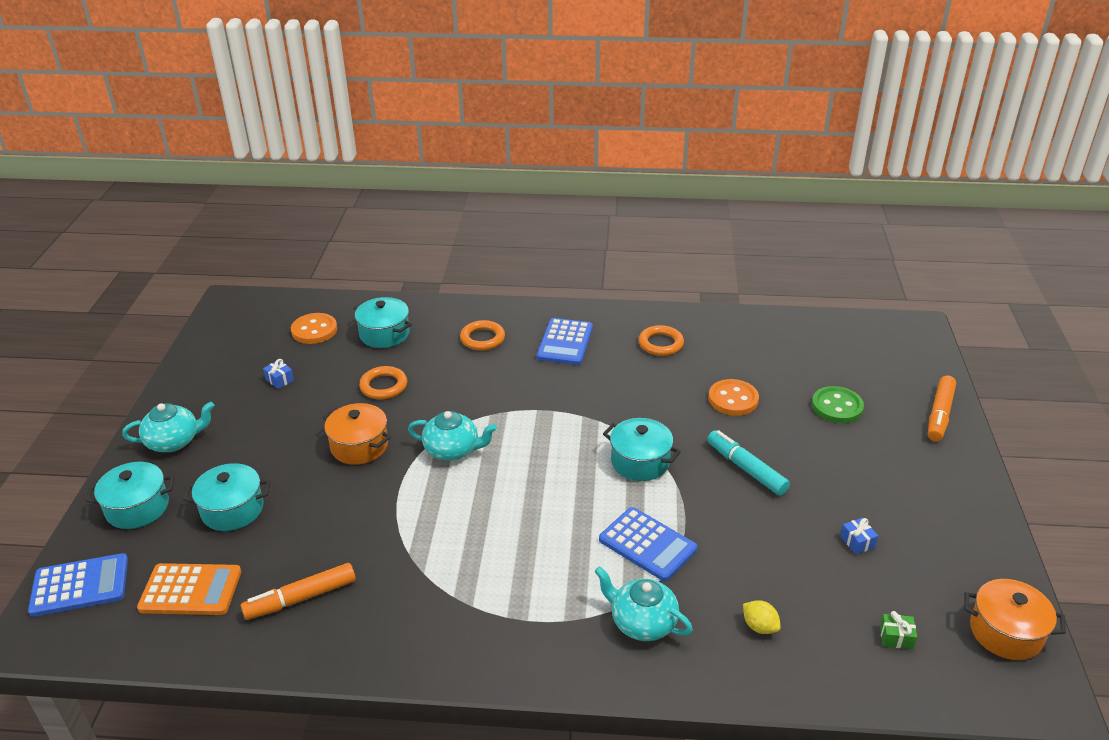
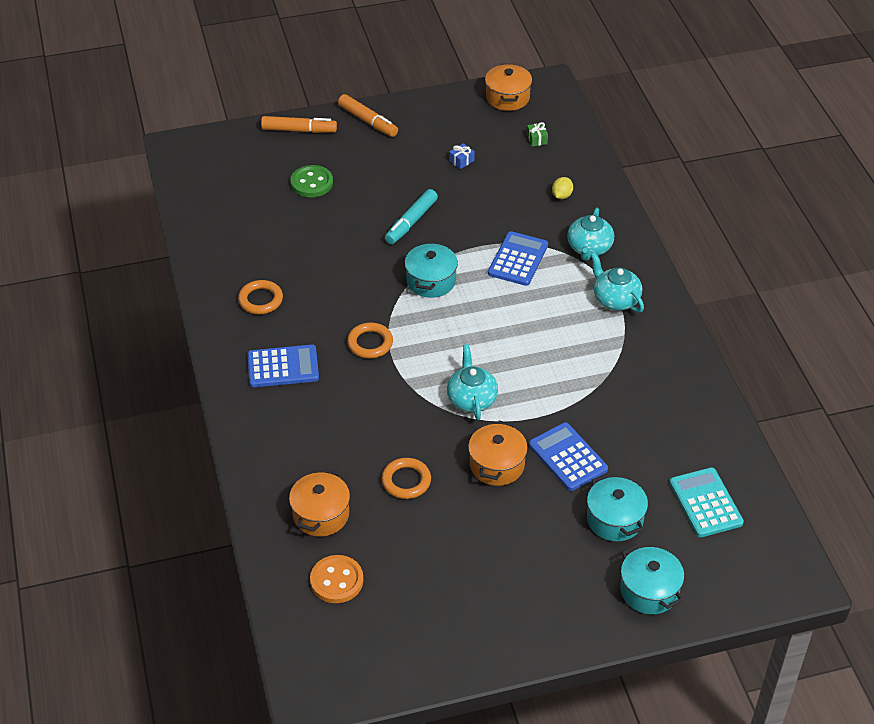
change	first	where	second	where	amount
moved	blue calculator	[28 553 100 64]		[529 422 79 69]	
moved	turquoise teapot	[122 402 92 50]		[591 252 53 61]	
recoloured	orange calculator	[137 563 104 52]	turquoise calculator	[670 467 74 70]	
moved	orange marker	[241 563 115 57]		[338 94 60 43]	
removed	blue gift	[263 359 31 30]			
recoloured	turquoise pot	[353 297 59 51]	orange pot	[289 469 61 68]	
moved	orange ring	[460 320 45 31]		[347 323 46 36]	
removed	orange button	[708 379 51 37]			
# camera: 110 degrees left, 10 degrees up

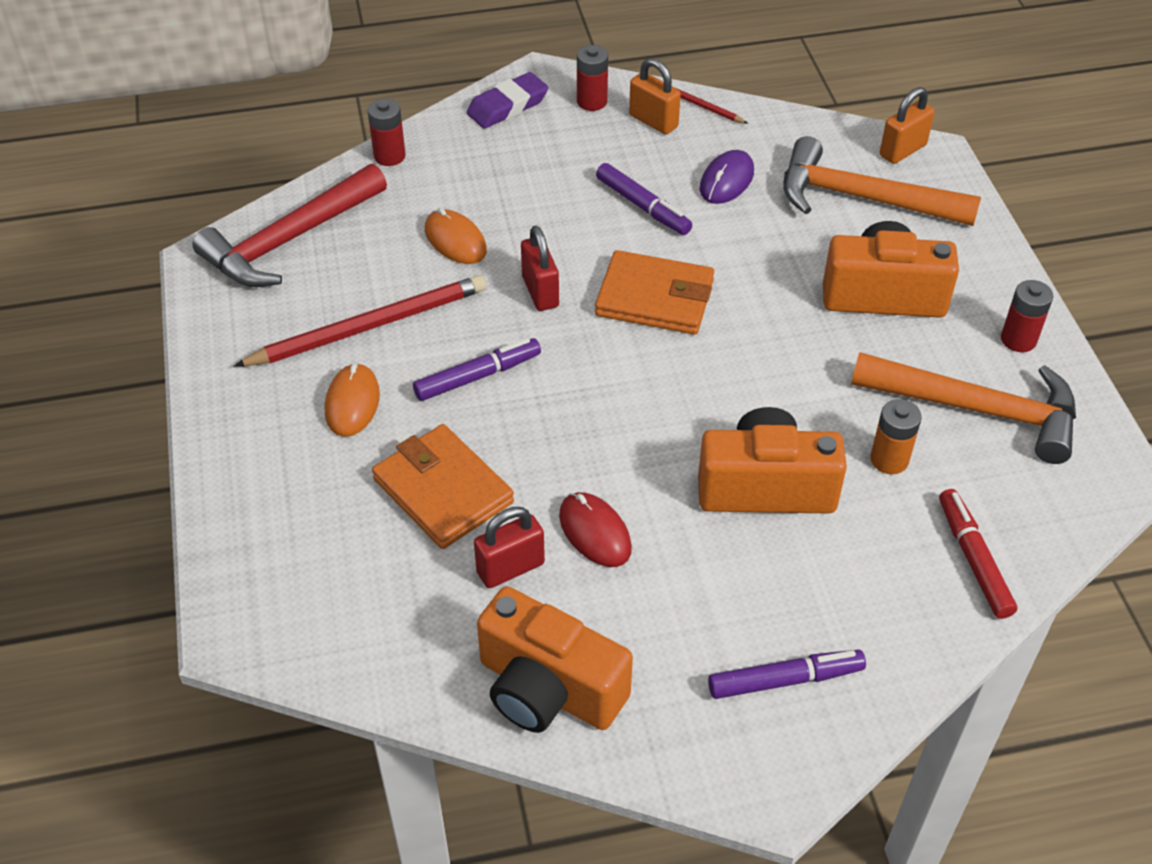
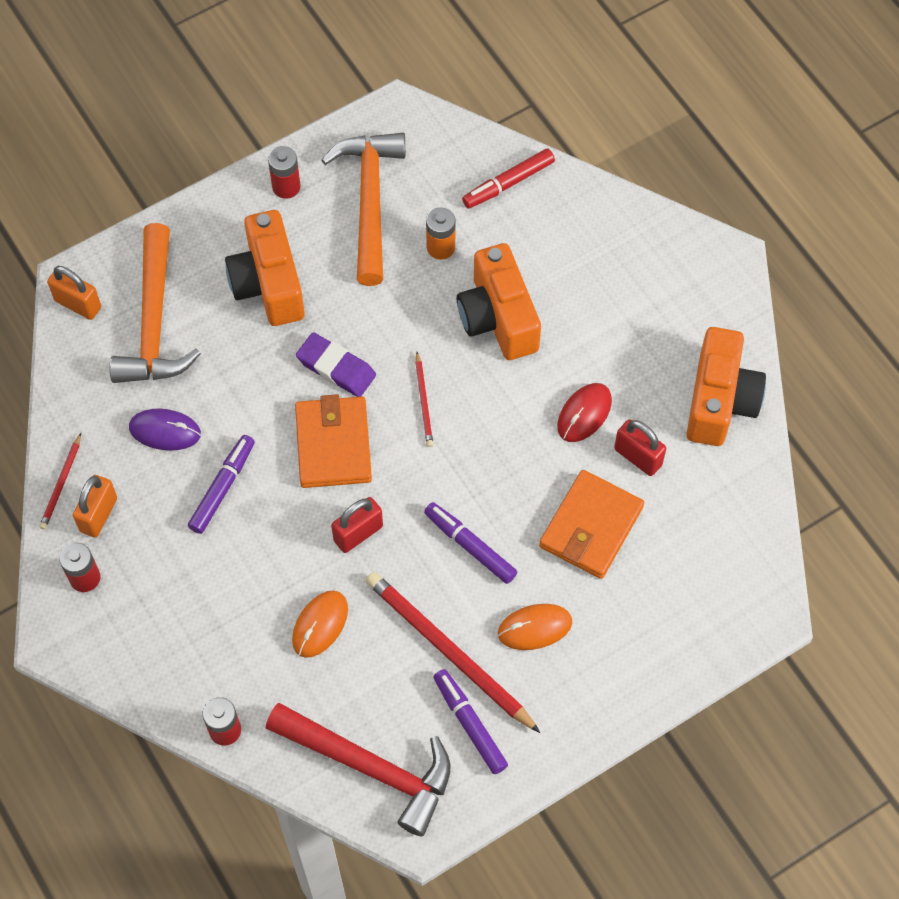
change	first	where	second	where	amount
moved	purple eraser	[466 72 82 57]		[296 332 80 65]	
moved	purple marker	[708 650 158 49]		[433 669 75 105]	
added			red pencil	[415 352 18 95]	
# camera: 110 degrees left, 15 degrees up

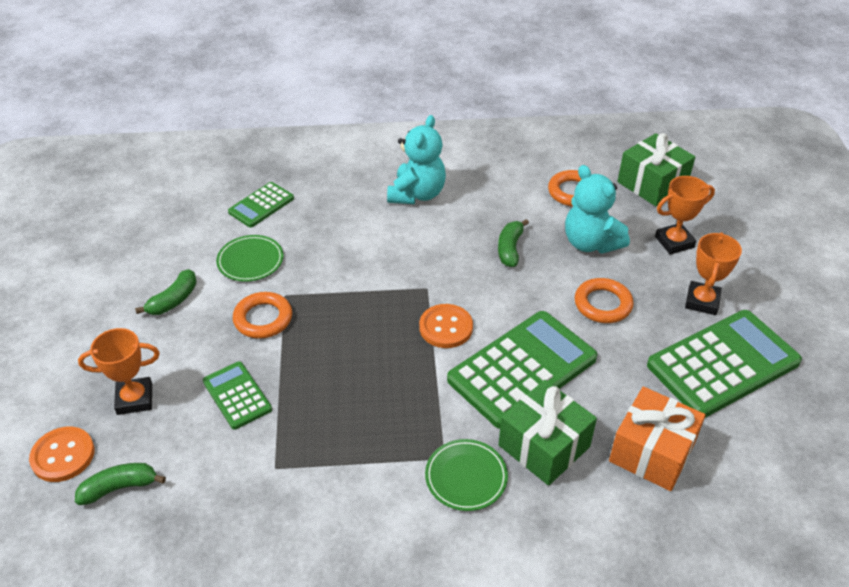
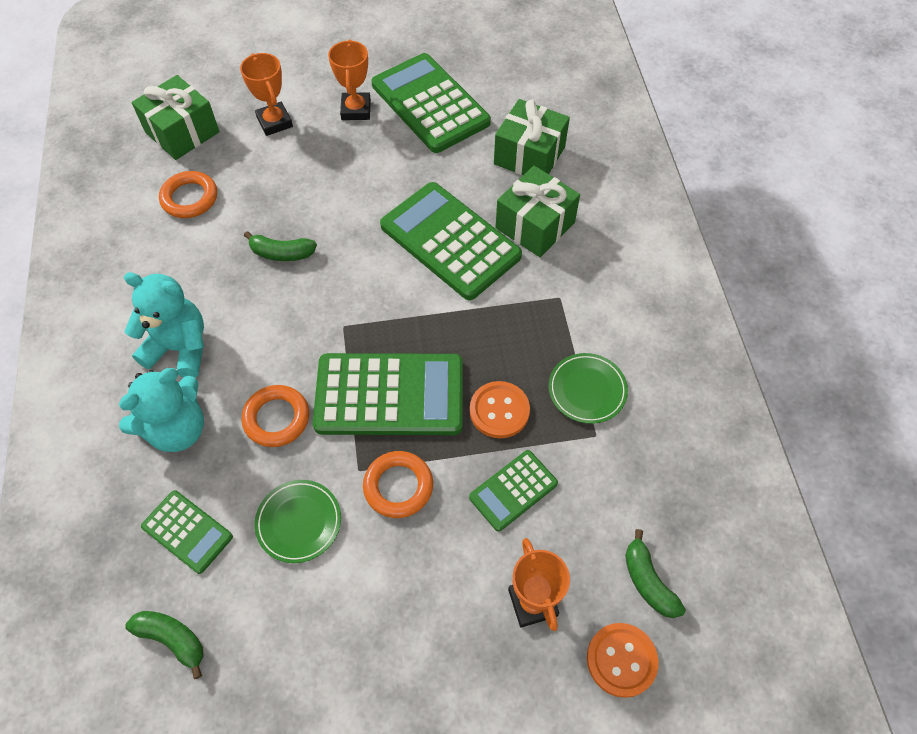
change	first	where	second	where	amount
moved	green banana	[135 269 62 46]		[125 611 79 68]	
moved	orange button	[419 304 54 44]		[470 381 60 58]	
moved	green plate	[425 439 83 72]		[549 353 79 71]	
moved	turquoise teddy bear	[565 165 65 89]		[119 368 85 84]	
moved	orange ring	[575 278 59 45]		[241 385 68 62]	
recoloured	orange gift	[609 386 97 105]	green gift	[494 99 76 76]	
turned	orange trophy	[685 232 57 83]		[328 39 43 81]	75 degrees clockwise
added			green calculator	[313 353 150 82]	
# camera: 95 degrees left, 15 degrees up

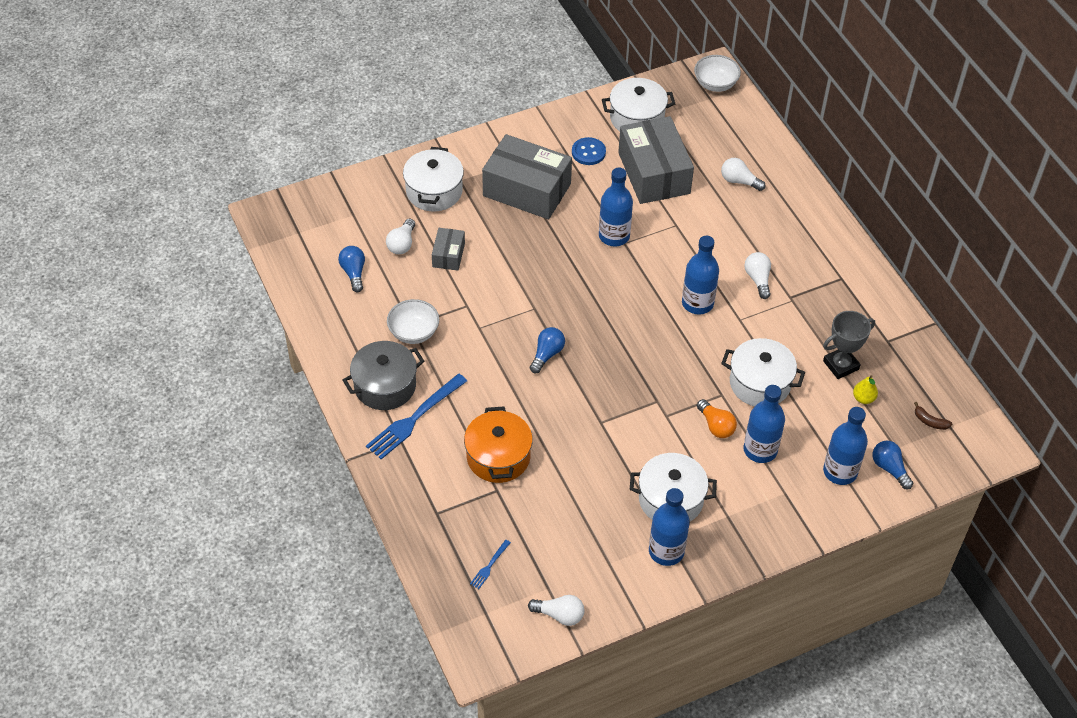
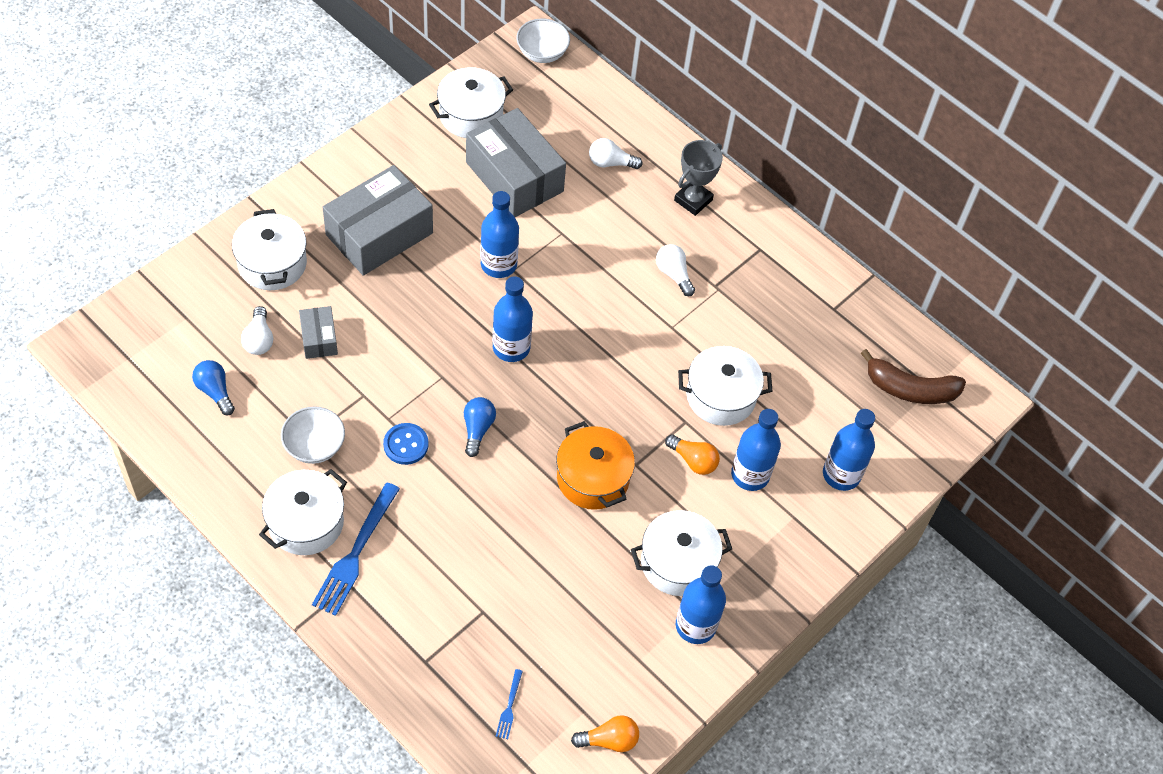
change	first	where	second	where	amount
recoloured	grey pot	[343 341 81 69]	white pot	[259 469 88 86]	
moved	orange pot	[464 406 69 77]		[556 421 79 89]	
turned	grey box	[482 134 90 85]		[323 165 110 111]	45 degrees counterclockwise
recoloured	white light bulb	[528 595 56 31]	orange light bulb	[571 715 68 37]	
moved	blue button	[572 137 34 28]		[383 423 46 42]	
moved	blue bottle	[682 236 37 78]		[492 276 41 86]	
moved	grey trophy	[823 311 52 68]		[674 140 49 76]	
removed	yellow pear	[853 375 25 29]			
removed	blue light bulb	[872 441 41 48]			
resized	brown banana	[914 402 38 28]		[861 349 105 55]	x2.25
# camera: 25 degrees left, 5 degrees up

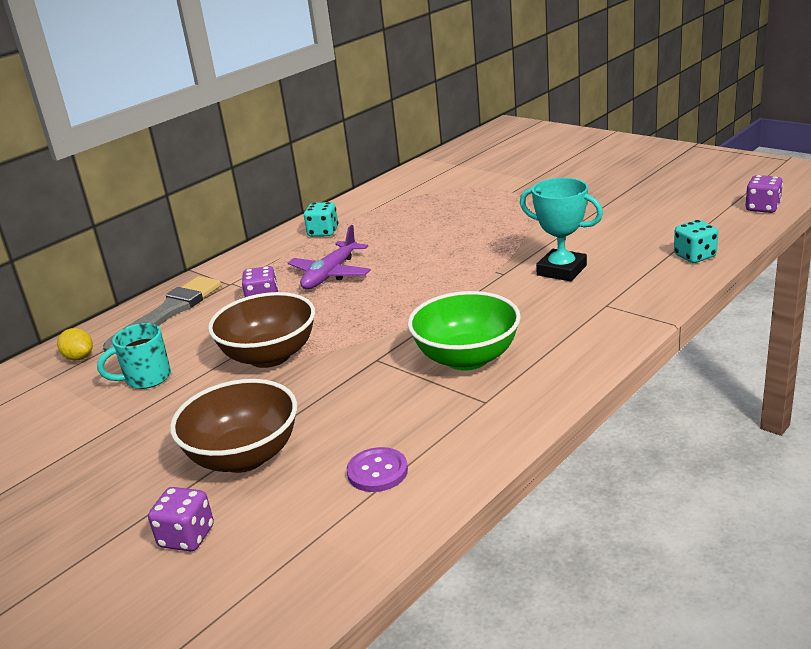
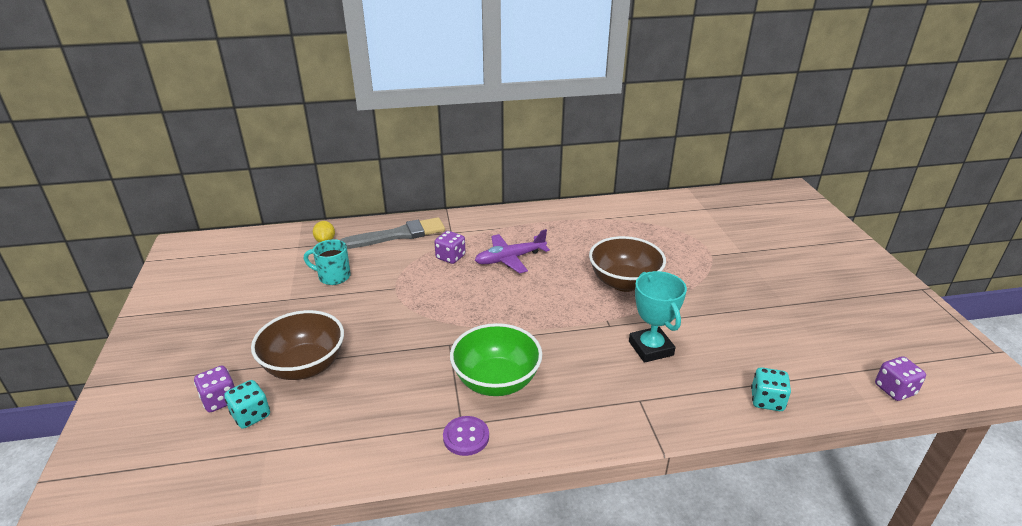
change	first	where	second	where	amount
moved	brown bowl	[208 292 107 76]		[589 236 77 56]	
moved	turquoise dice	[304 202 34 35]		[224 380 46 49]	
moved	purple button	[346 447 62 45]		[443 416 46 40]	
# camera: 35 degrees right, 5 degrees up

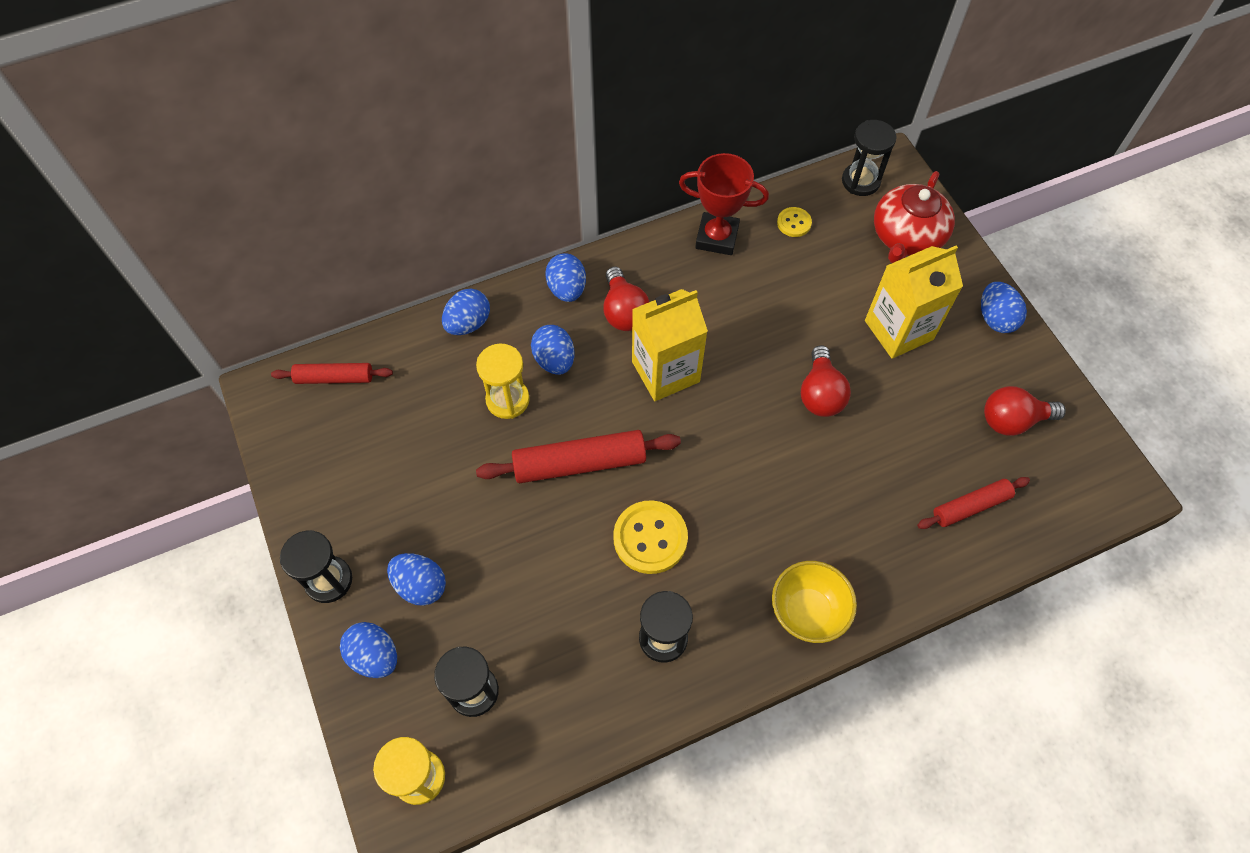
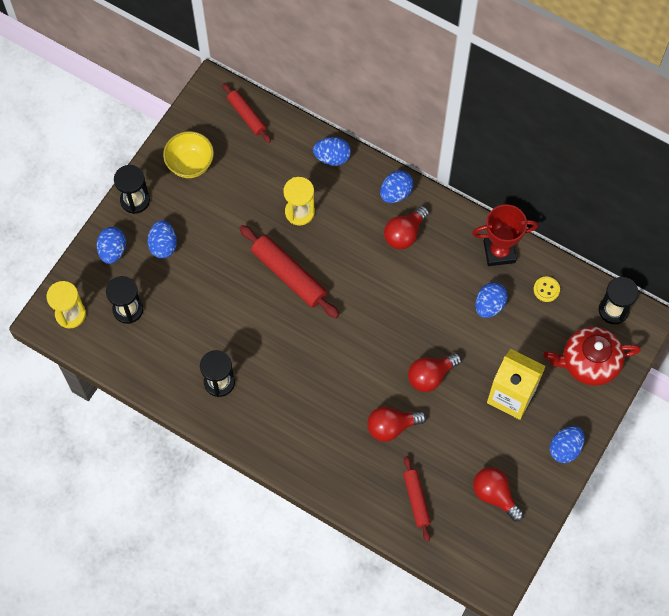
change	first	where	second	where	amount
moved	blue egg	[531 325 43 50]		[475 282 33 36]	
removed	yellow button	[613 501 75 73]			
removed	yellow carton	[632 289 76 112]			
turned	red trophy	[679 153 90 102]		[472 205 66 61]	75 degrees counterclockwise
moved	yellow bowl	[772 561 85 82]		[163 131 51 47]	
turned	red rolling pin	[917 477 113 52]		[403 456 28 86]	45 degrees clockwise
added			red light bulb	[367 407 60 35]	
# camera: 55 degrees right, 5 degrees up

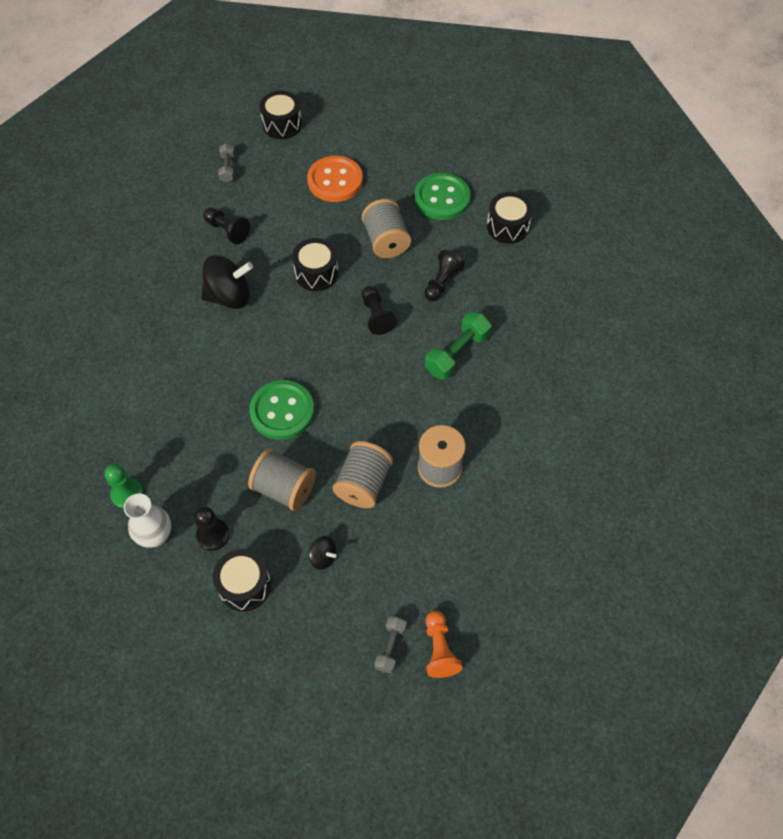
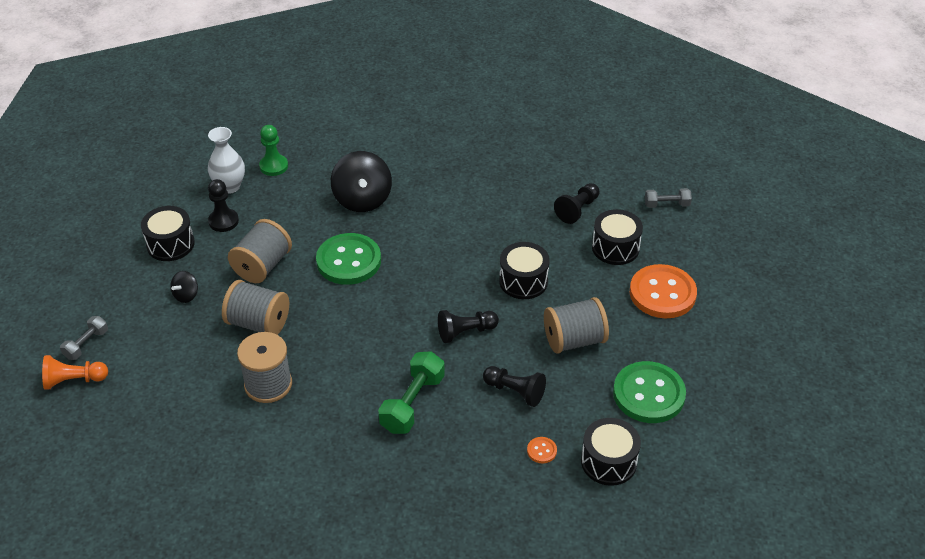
change	first	where	second	where	amount
moved	black spinning top	[201 255 52 54]		[331 151 61 61]	
moved	black drum	[260 91 42 48]		[592 209 51 56]	
turned	grey dumbbell	[374 616 33 57]		[60 316 48 44]	75 degrees counterclockwise
turned	green dumbbell	[425 311 67 69]		[378 351 67 83]	75 degrees clockwise
added			orange button	[527 437 30 27]	
# camera: 90 degrees right, 15 degrees down

